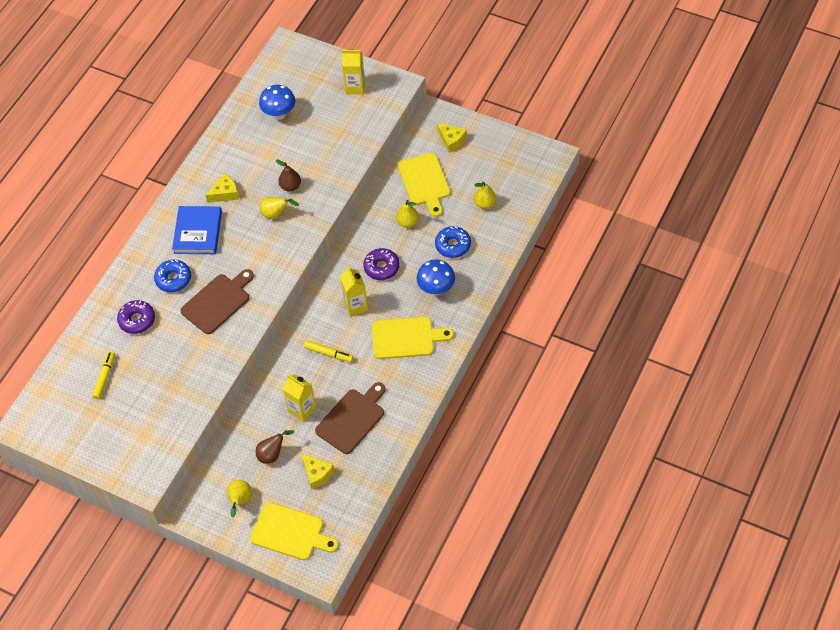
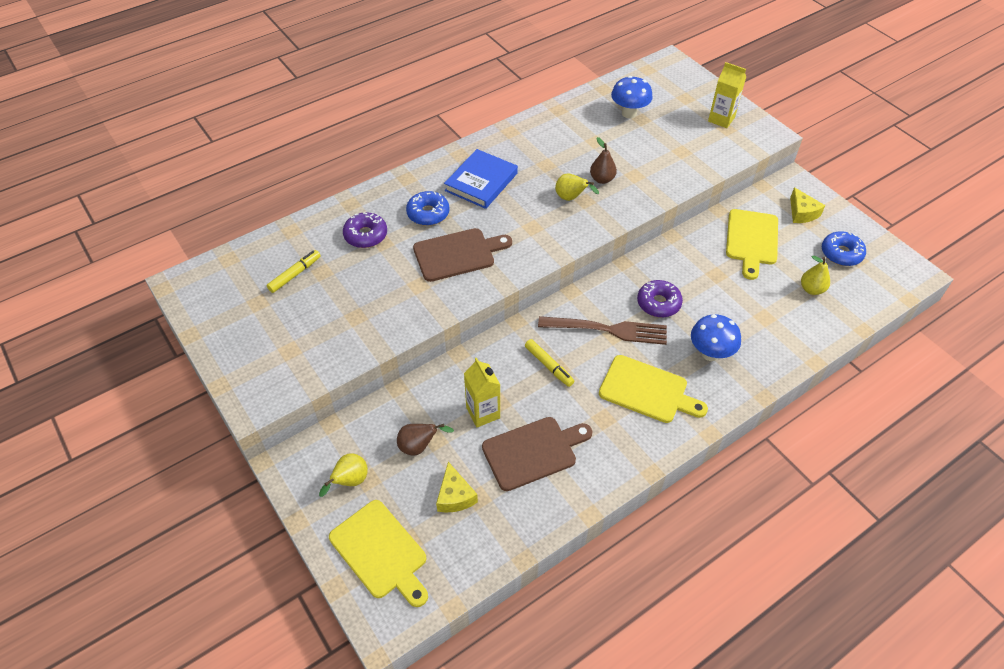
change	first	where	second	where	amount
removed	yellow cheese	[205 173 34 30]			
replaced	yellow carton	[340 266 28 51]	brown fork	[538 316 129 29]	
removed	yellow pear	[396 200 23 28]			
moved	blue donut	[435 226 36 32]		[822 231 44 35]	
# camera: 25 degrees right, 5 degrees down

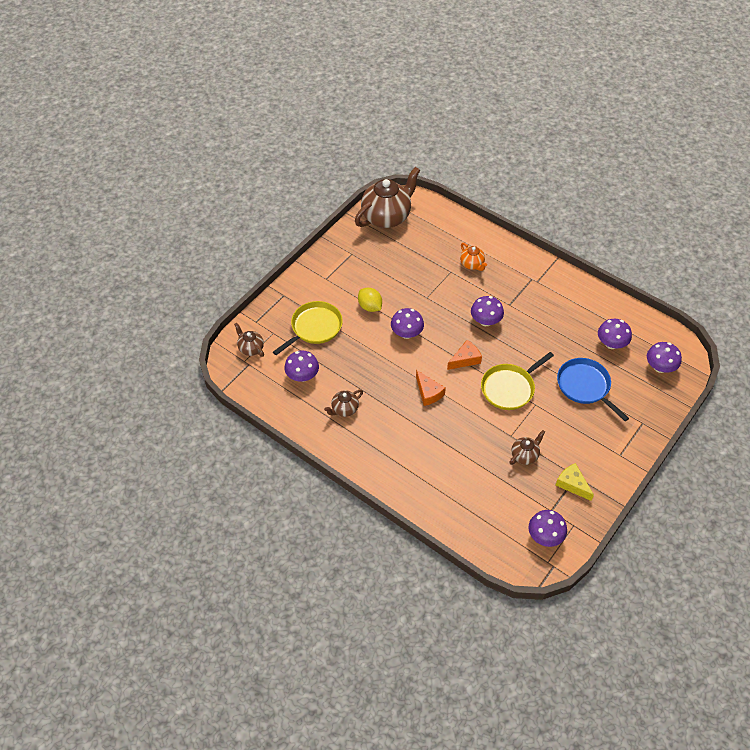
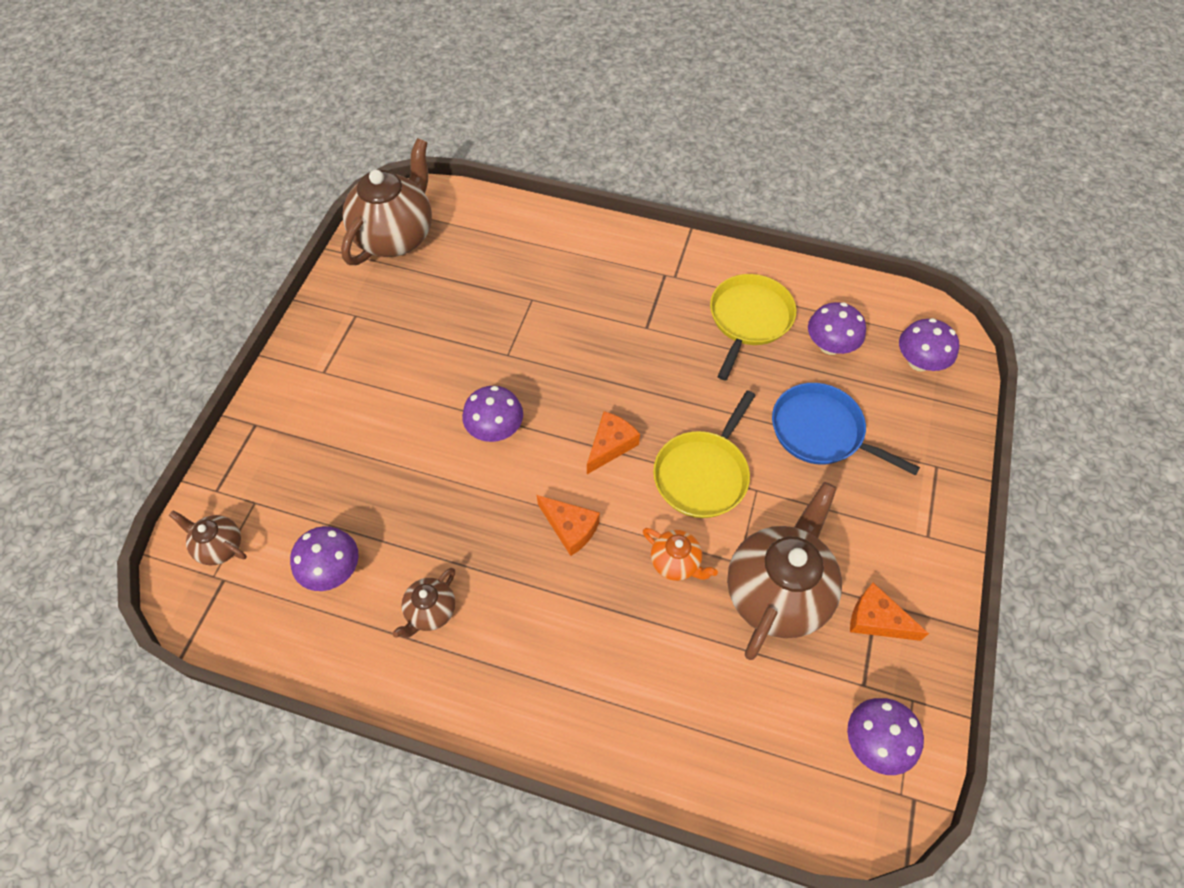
change	first	where	second	where	amount
moved	yellow pan	[273 301 70 54]		[710 274 86 107]	
removed	yellow lemon	[358 288 24 24]			
moved	orange teapot	[460 243 27 28]		[643 528 75 53]	
removed	purple mushroom	[471 296 33 30]			
resized	brown teapot	[509 430 36 35]		[727 482 115 178]	x2.09
recoloured	yellow cheese	[556 463 38 38]	orange cheese	[850 583 79 58]	
# camera: 20 degrees left, 5 degrees up

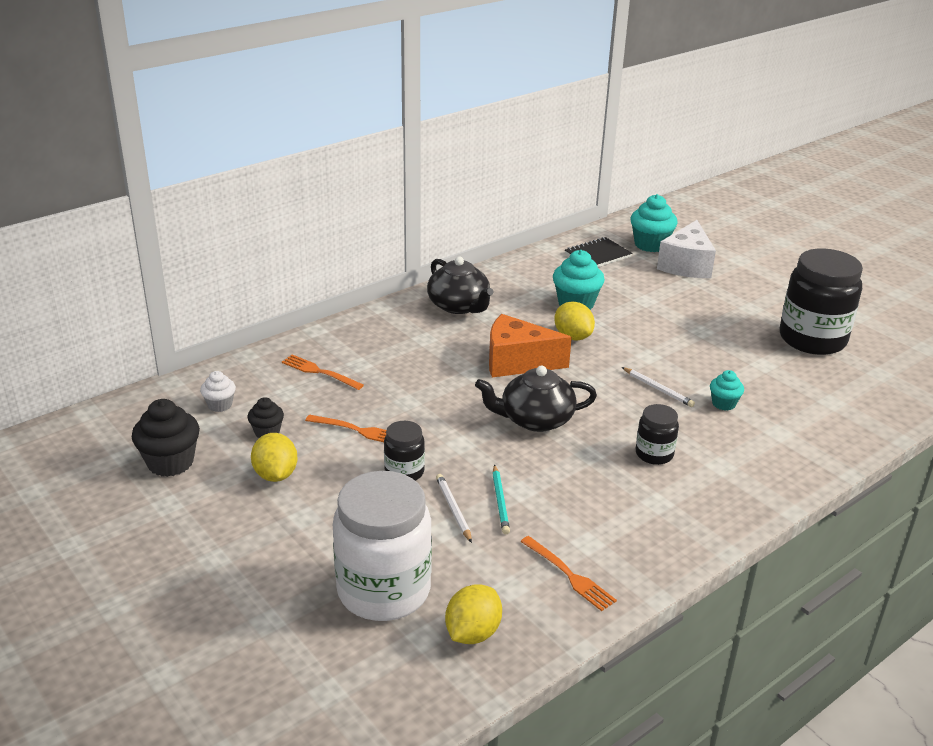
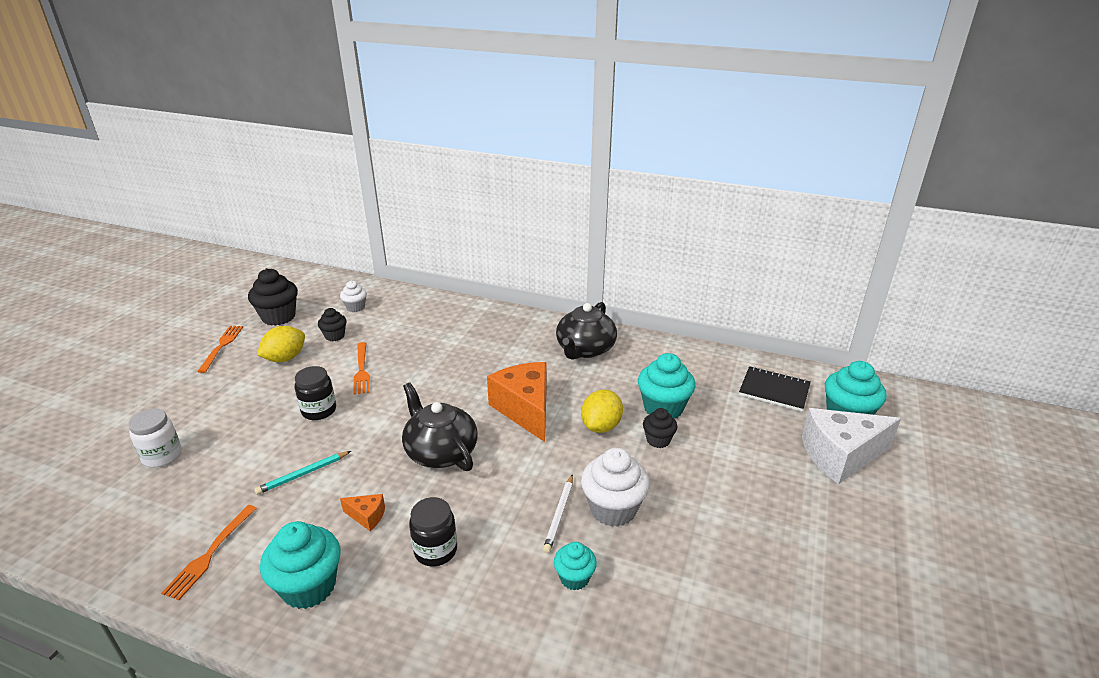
change	first	where	second	where	amount
moved	orange fork	[282 355 82 35]		[197 326 46 47]	
resized	white jar	[333 471 99 150]		[128 409 54 58]	x0.49
removed	white pencil	[436 474 36 69]			
removed	yellow lemon	[445 584 57 60]			
removed	black jar	[780 248 83 107]			
added			turquoise cupcake	[260 521 80 88]	
added			orange cheese	[340 494 45 37]	
added			white cupcake	[581 448 69 79]	
added			black cupcake	[643 408 34 40]	
# camera: 60 degrees right, 0 degrees up

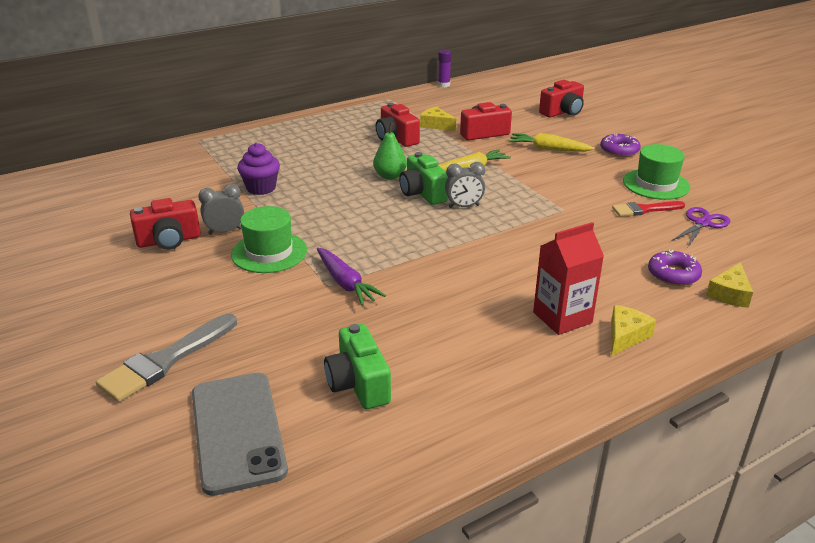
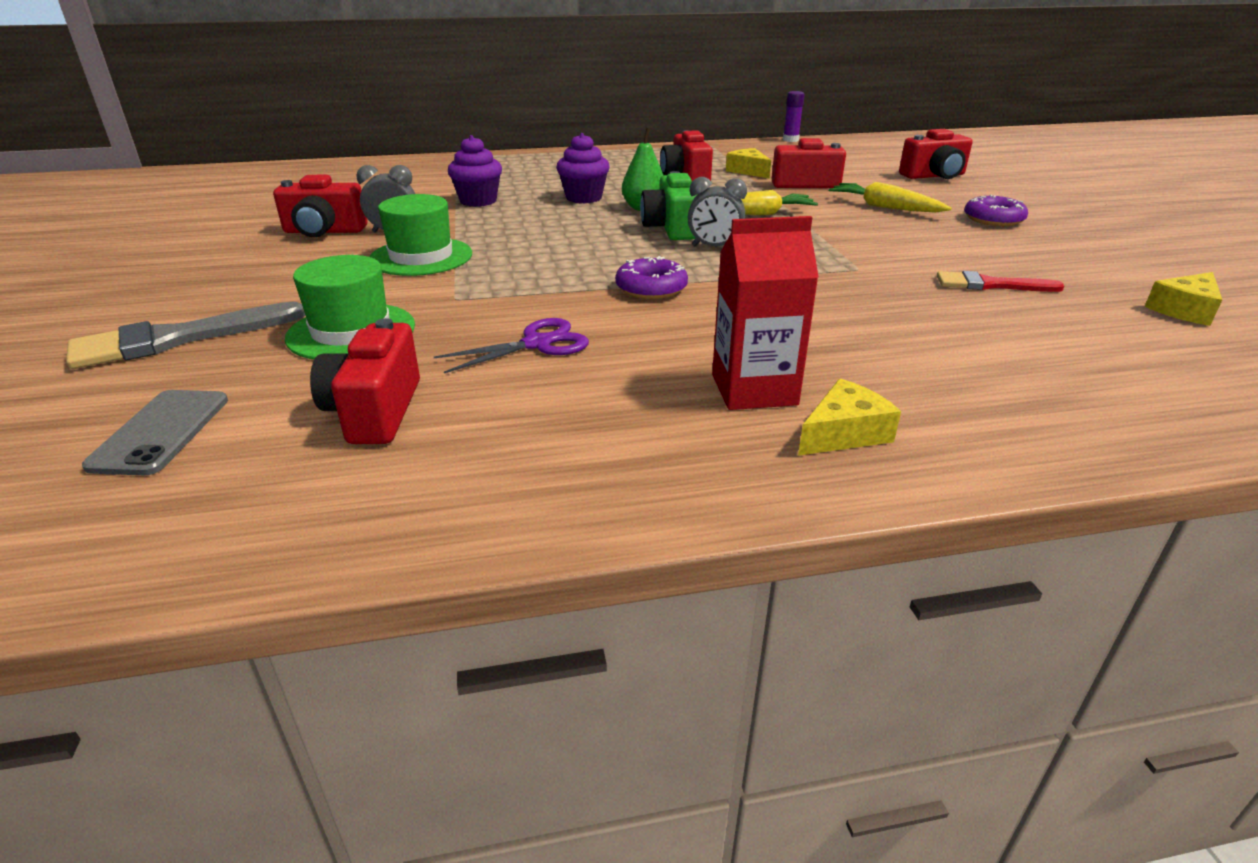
change	first	where	second	where	amount
resized	grey phone	[192 373 96 123]		[82 390 146 85]	x0.61
removed	purple carrot	[317 248 69 58]			
recoloured	green camera	[324 324 67 85]	red camera	[310 318 110 126]	
moved	green hat	[623 144 67 56]		[285 255 130 104]	
moved	purple donut	[648 249 54 37]		[615 256 73 43]	
moved	purple scissors	[671 207 59 40]		[434 318 155 55]	
moved	yellow cheese	[706 262 47 46]		[1145 272 77 54]	
added			purple cupcake	[556 133 54 70]	
# camera: 20 degrees right, 0 degrees up

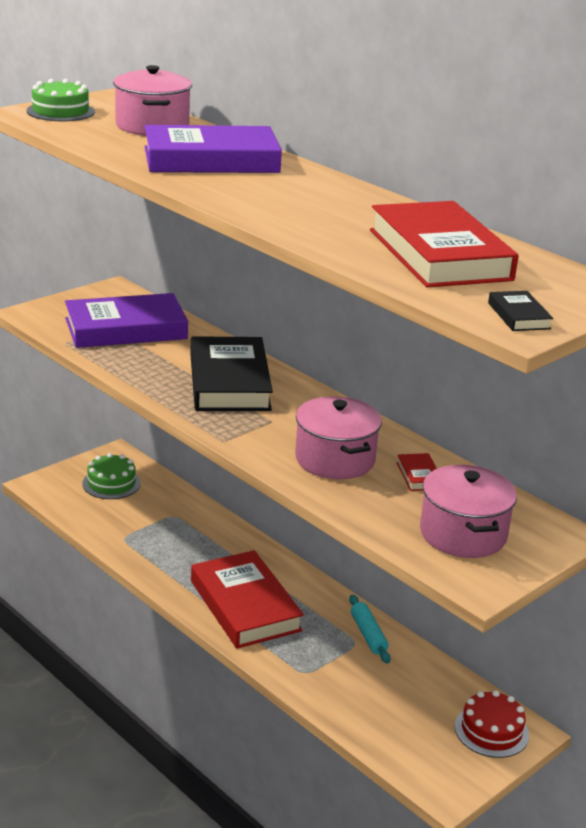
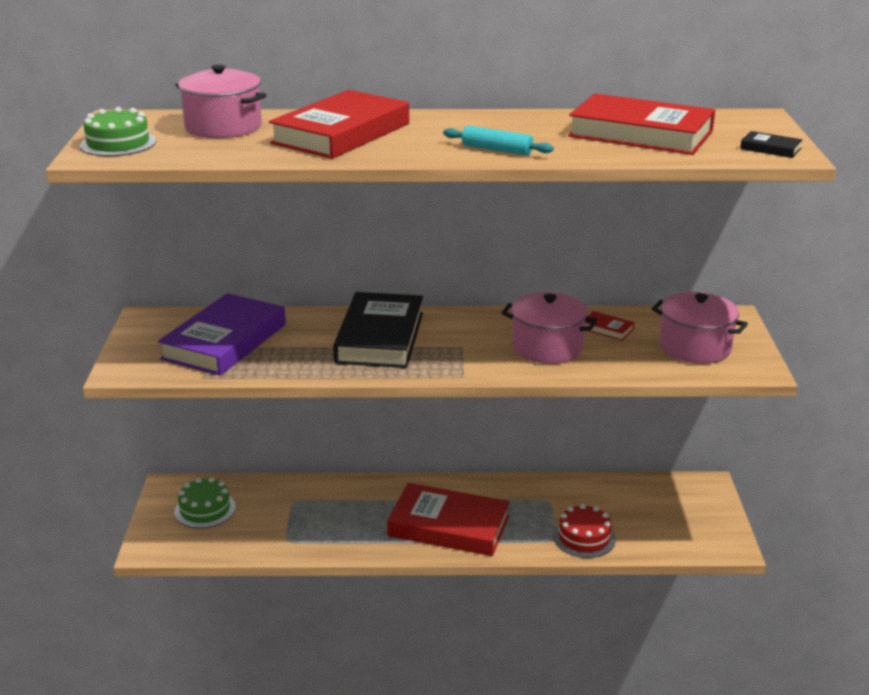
change	first	where	second	where	amount
recoloured	purple book	[144 125 138 48]	red book	[269 90 140 69]	
turned	black book	[190 336 83 75]		[333 292 90 76]	60 degrees clockwise
moved	turquoise rolling pin	[349 595 42 68]		[443 126 111 30]	
moved	red cake	[455 690 74 68]		[553 504 63 54]	
# camera: 45 degrees left, 0 degrees up

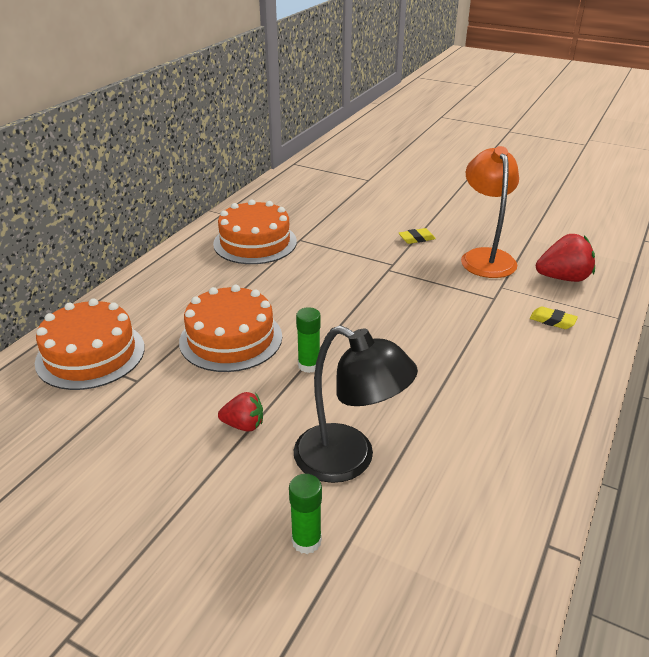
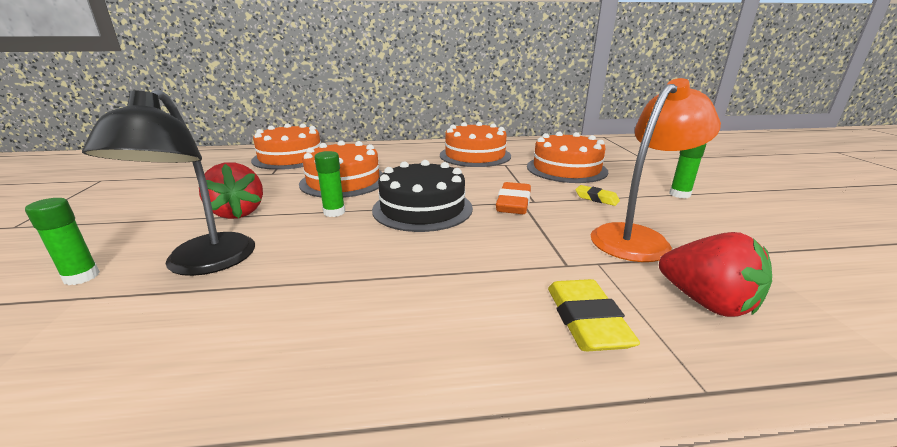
change	first	where	second	where	amount
resized	red strawberry	[218 392 45 39]		[199 162 64 57]	x1.64
resized	yellow eraser	[530 306 48 23]		[548 279 92 72]	x1.63
added			black cake	[372 160 101 72]	
added			orange eraser	[496 182 35 32]	
added			orange cake	[527 132 81 51]	
added			green glue stick	[669 144 37 54]	
# camera: 55 degrees right, 10 degrees down

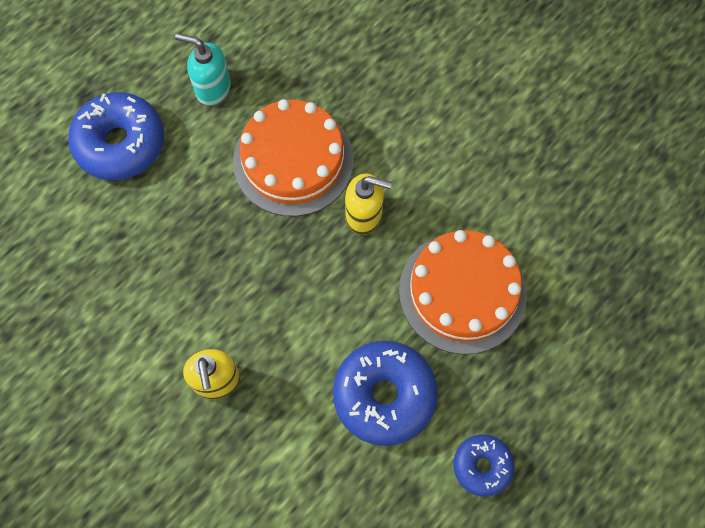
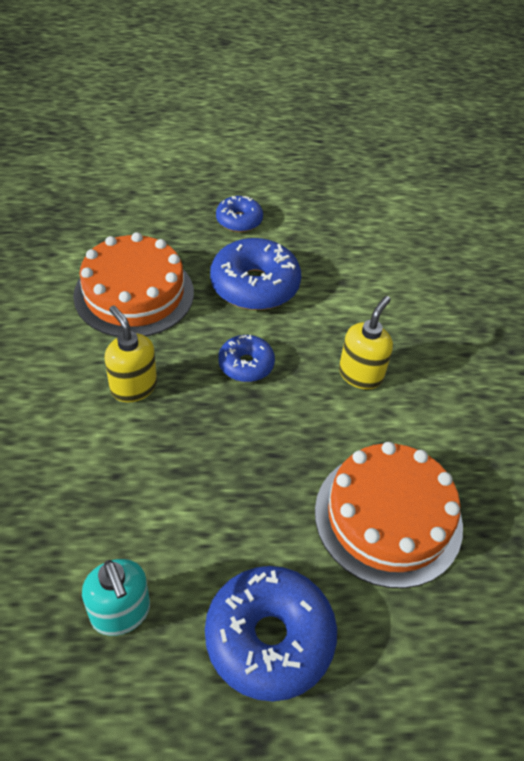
change	first	where	second	where	amount
moved	orange cake	[233 99 121 118]		[315 442 148 146]	
added			blue donut	[218 335 57 47]	
# camera: 140 degrees left, 20 degrees down

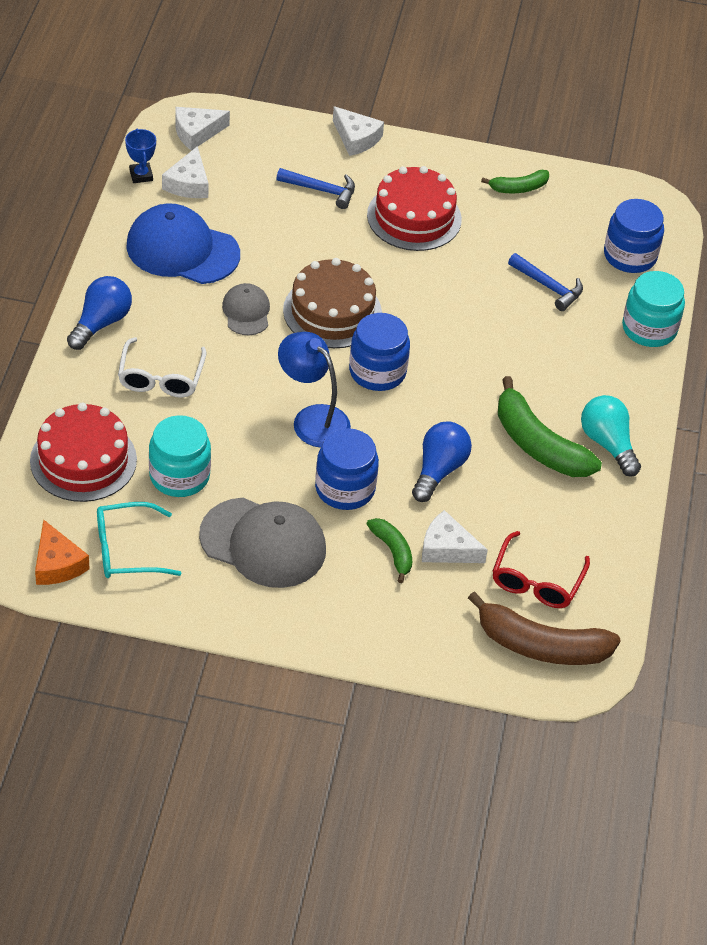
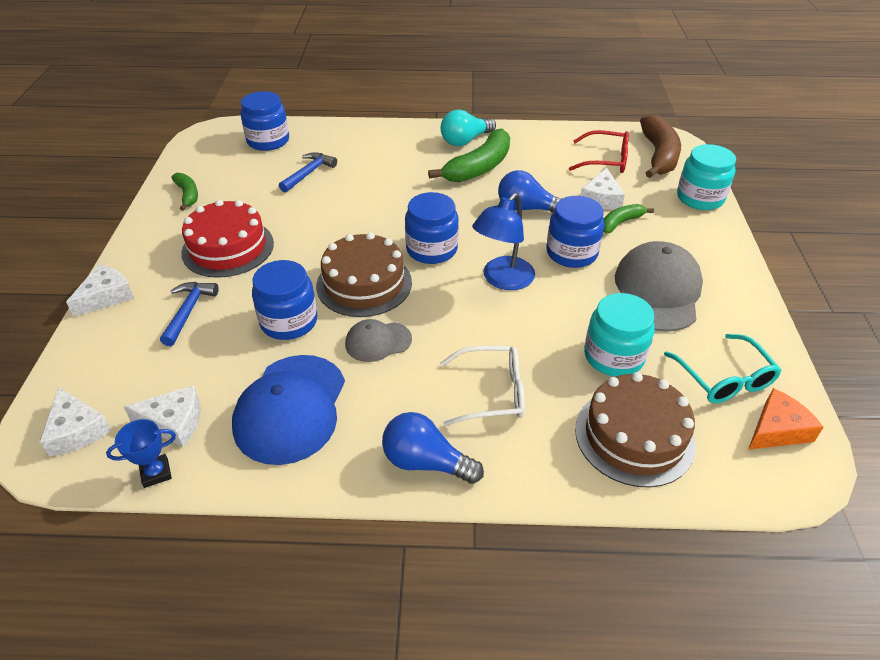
change	first	where	second	where	amount
recoloured	red cake	[30 403 107 99]	brown cake	[575 372 121 115]	
moved	turquoise jar	[622 271 63 76]		[677 144 59 66]	
added			blue jar	[252 260 66 80]	
# camera: 95 degrees left, 5 degrees down

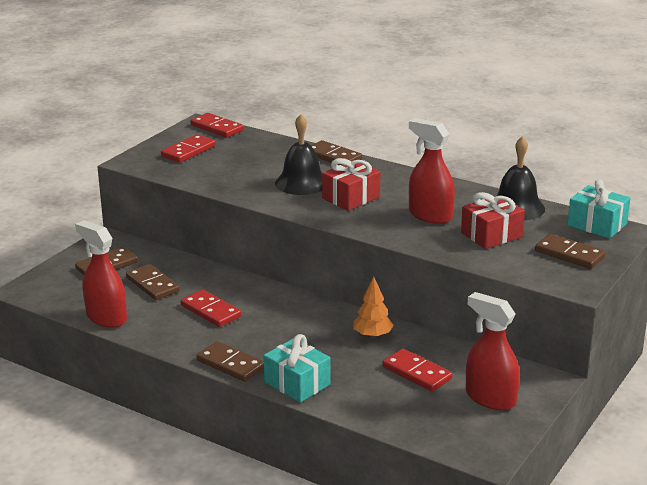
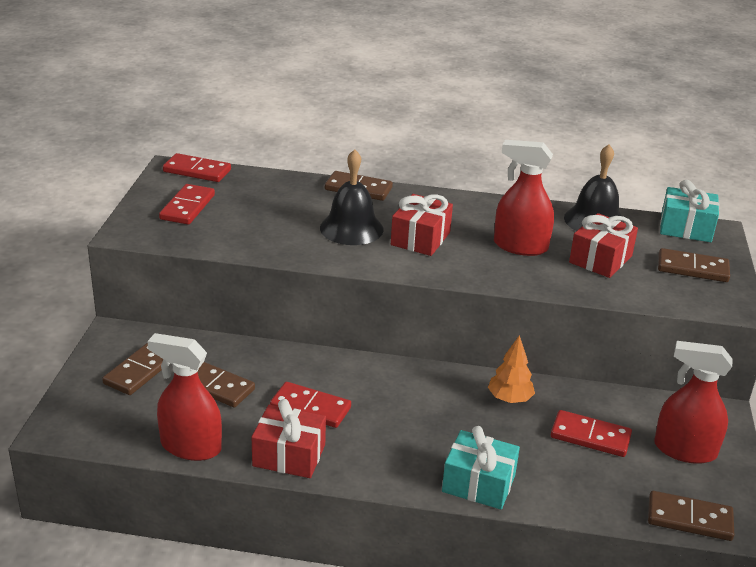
change	first	where	second	where	amount
moved	brown domino	[197 341 67 41]		[648 491 86 50]	
added			red gift	[252 399 74 79]	
# camera: 25 degrees left, 5 degrees up

